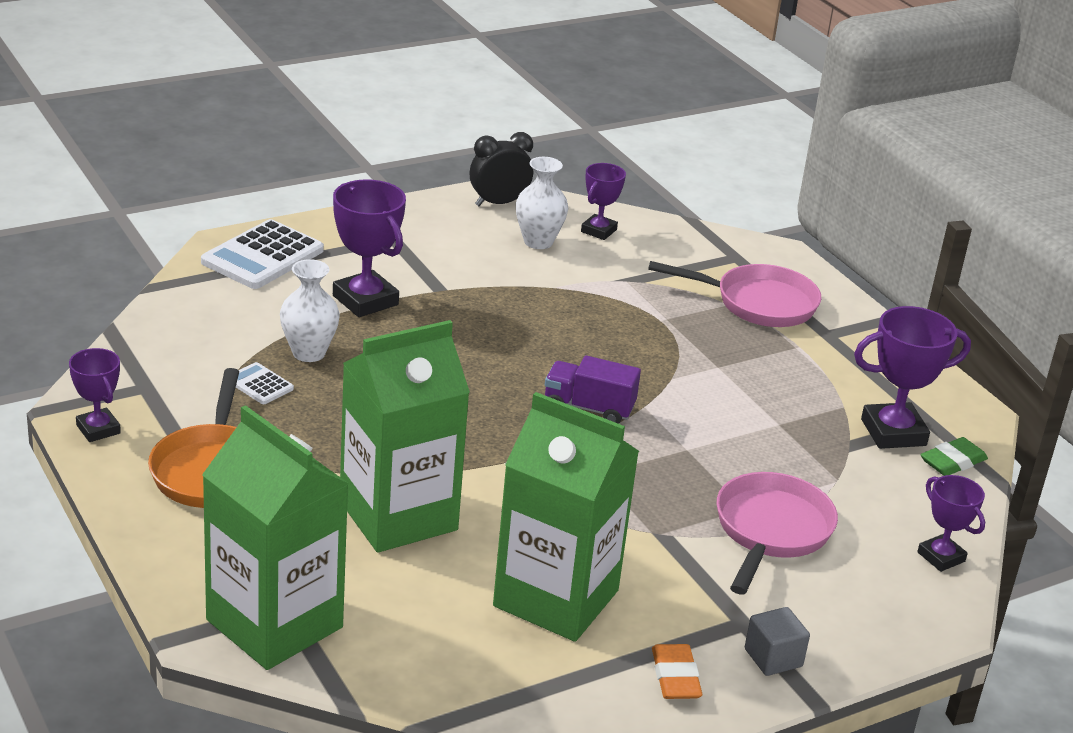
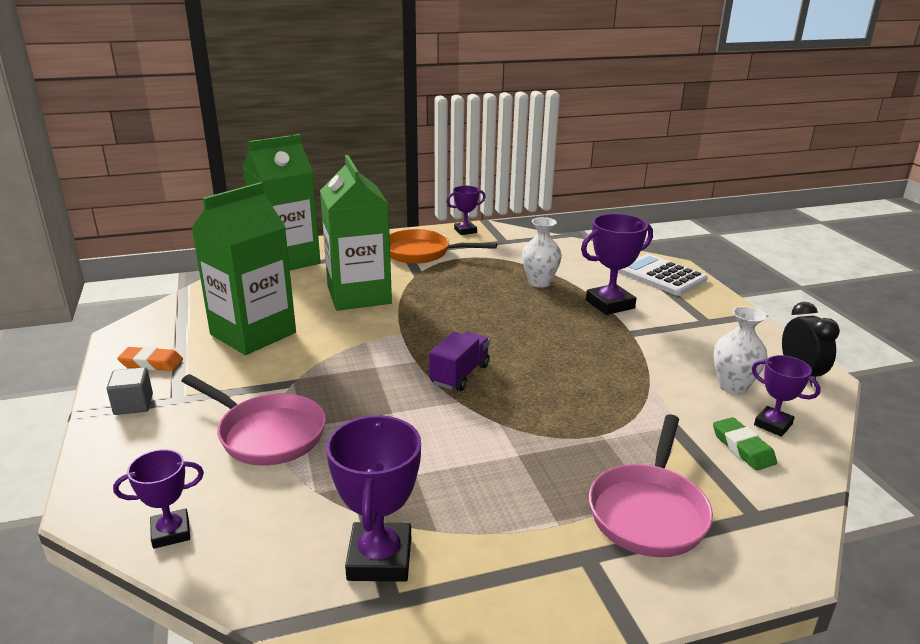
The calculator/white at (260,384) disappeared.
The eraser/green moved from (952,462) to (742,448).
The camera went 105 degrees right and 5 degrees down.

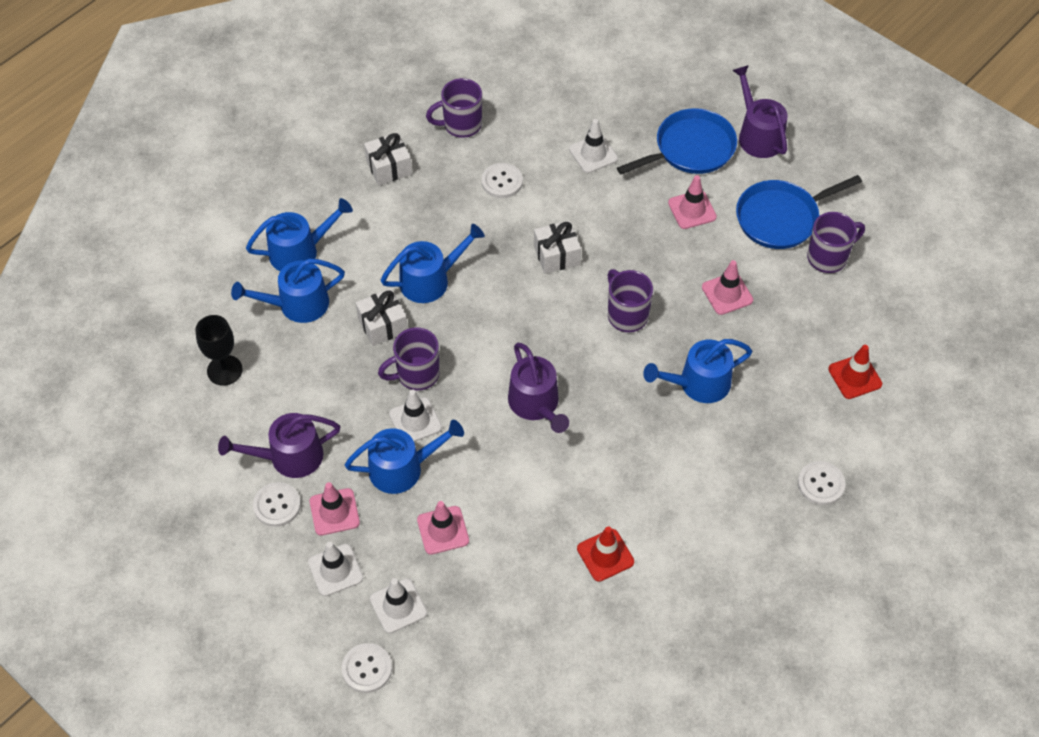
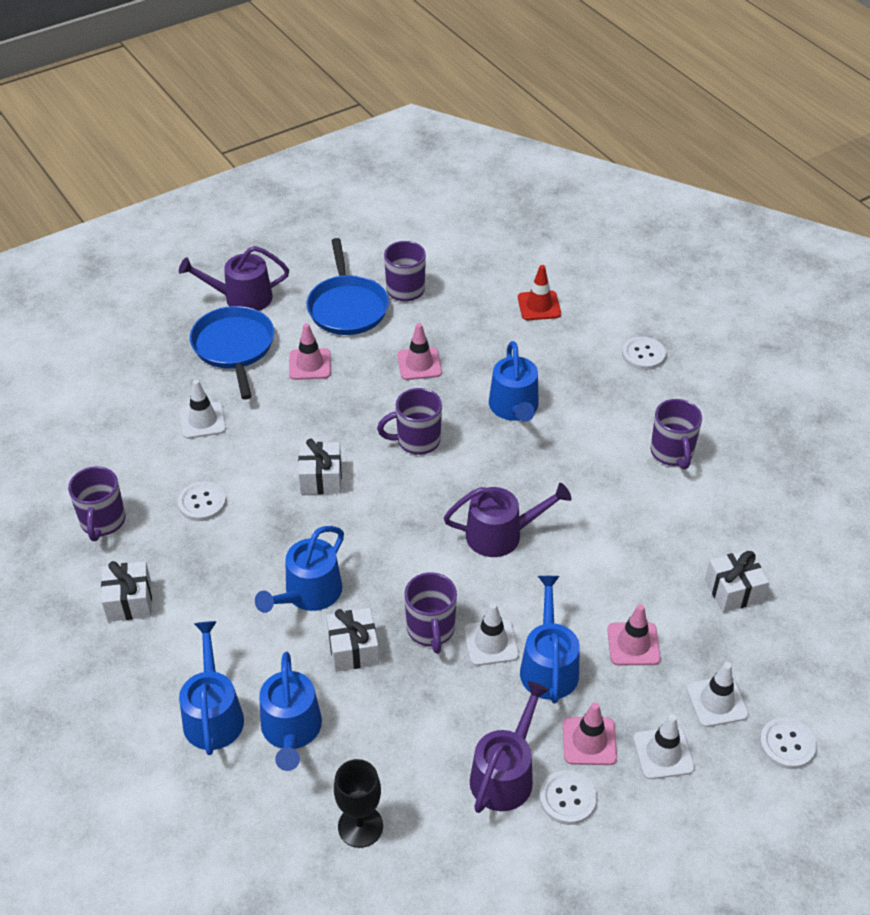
The watering can/blue at (430,280) turned 135 degrees counterclockwise.
The watering can/purple at (289,457) turned 150 degrees counterclockwise.
The traffic cone/red at (605,555) disappeared.
The mug/purple at (672,453) appeared.
The gift/white at (733,591) appeared.
The camera went 75 degrees left and 10 degrees down.

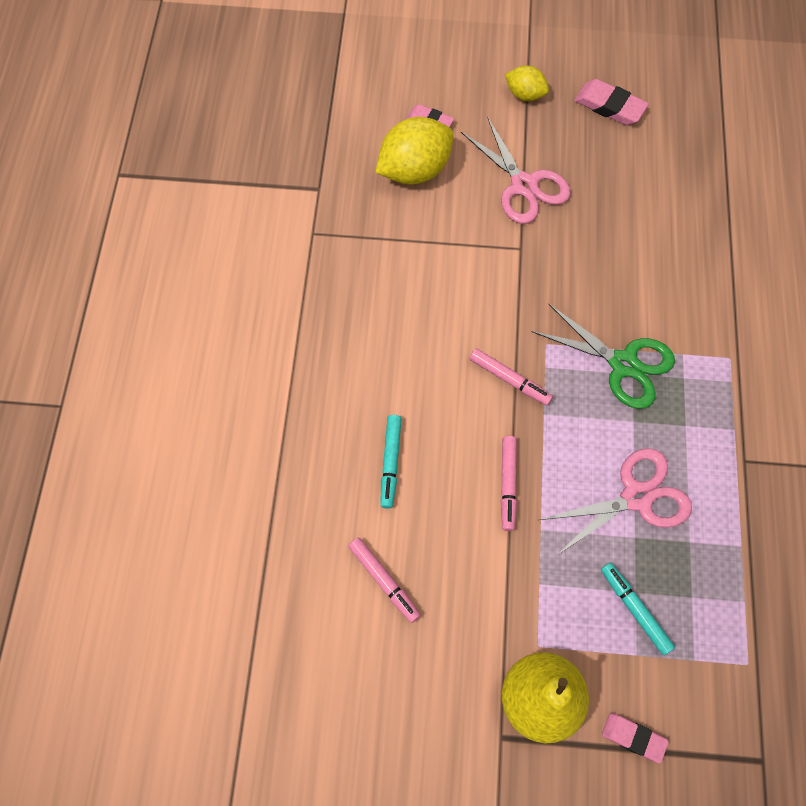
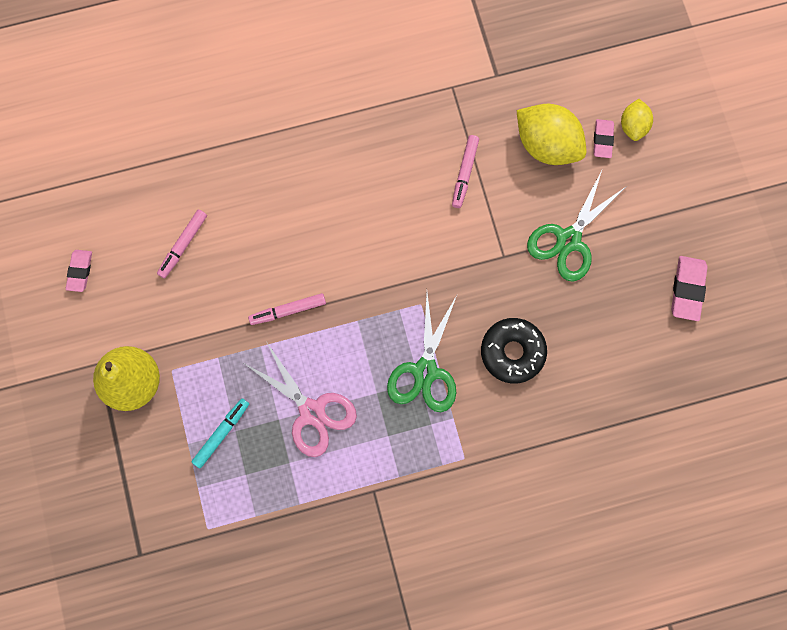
The lemon/yellow moved from (525,94) to (633,126).
The scissors/pink at (524,185) became the scissors/green at (568,240).
The marker/pink moved from (509,380) to (464,173).
The marker/turquoise at (390,463) disappeared.
The eraser/pink moved from (633,737) to (80,271).
The donut/black at (512,352) appeared.
The camera went 70 degrees right and 10 degrees up.

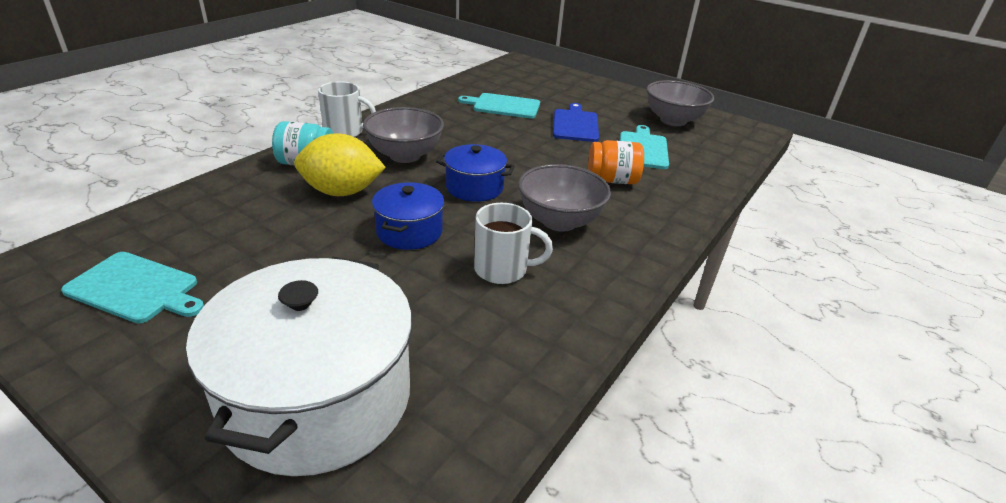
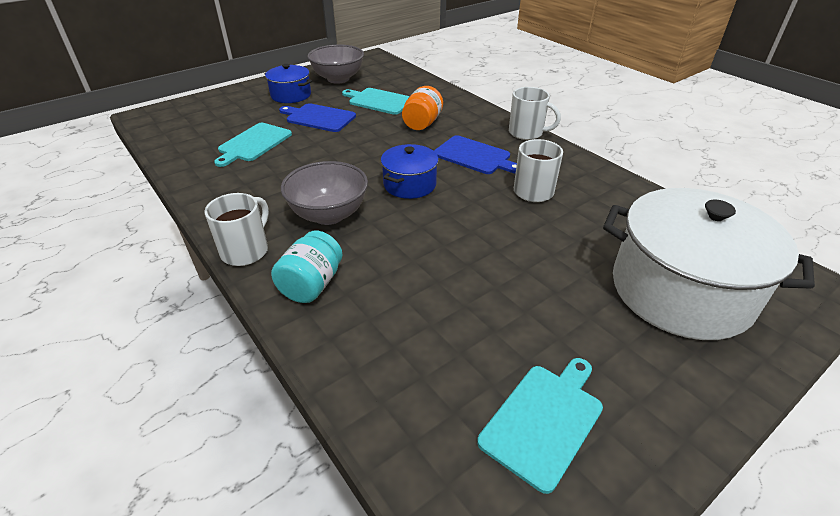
The lemon/yellow at (342,192) disappeared.
The bowl/grey at (559,221) was replaced by the cutting board/blue at (474,156).
The pot/blue moved from (409,232) to (291,95).
The mug/white at (527,133) appeared.
The camera went 70 degrees left and 5 degrees up.

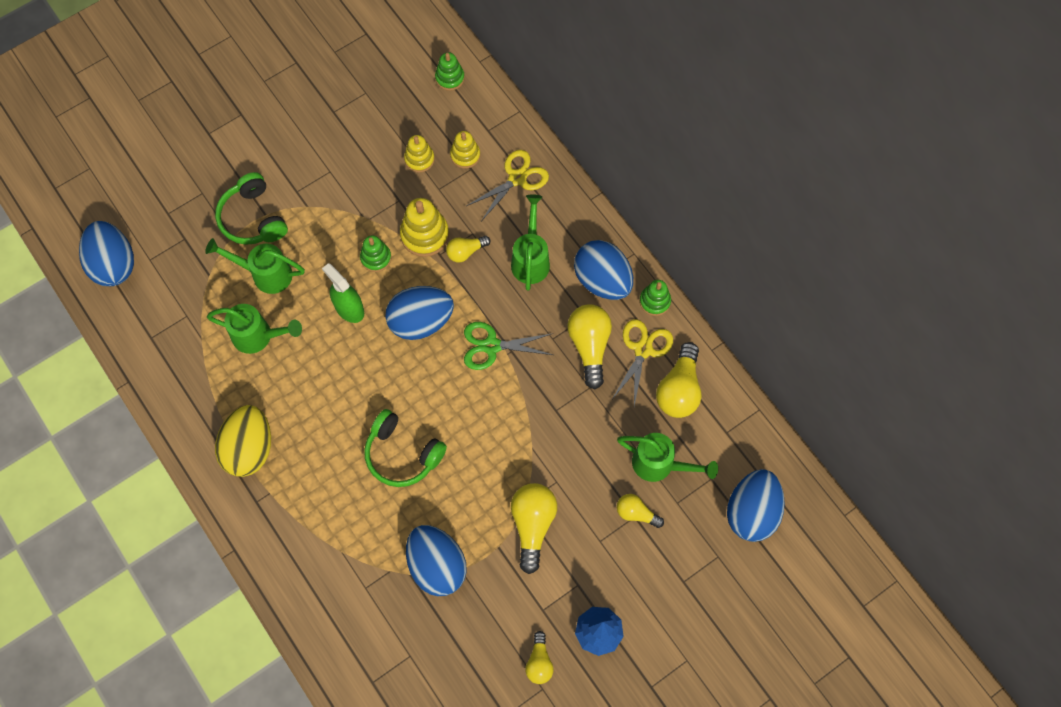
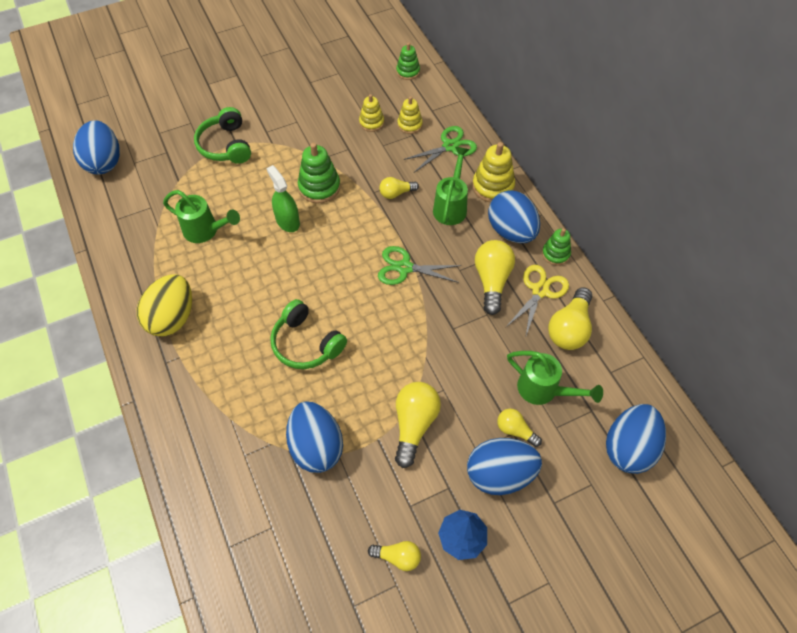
The scissors/yellow at (517,178) became the scissors/green at (450,146).
The stacking toy/yellow moved from (425,235) to (493,186).
The stacking toy/green at (376,258) changed to 1.58 times the size.
The watering can/green at (265,274) disappeared.
The egg/blue moved from (421,321) to (499,474).
The light bulb/yellow at (539,662) turned 90 degrees counterclockwise.
The camera went 10 degrees right and 10 degrees down.

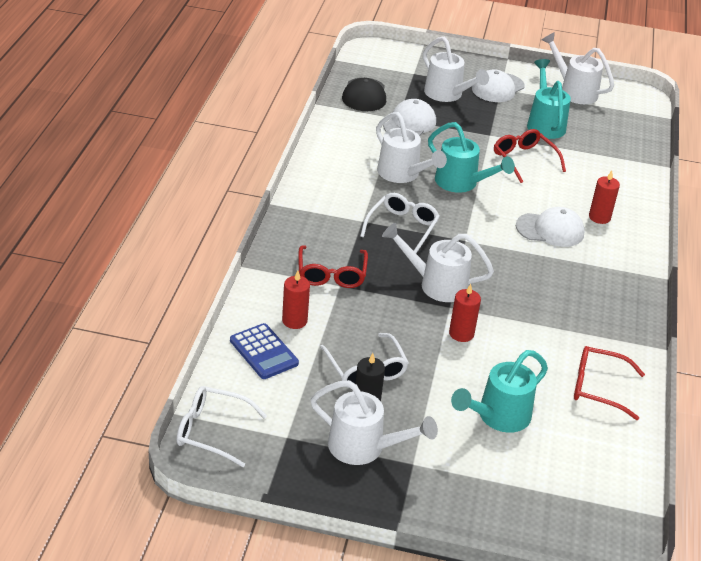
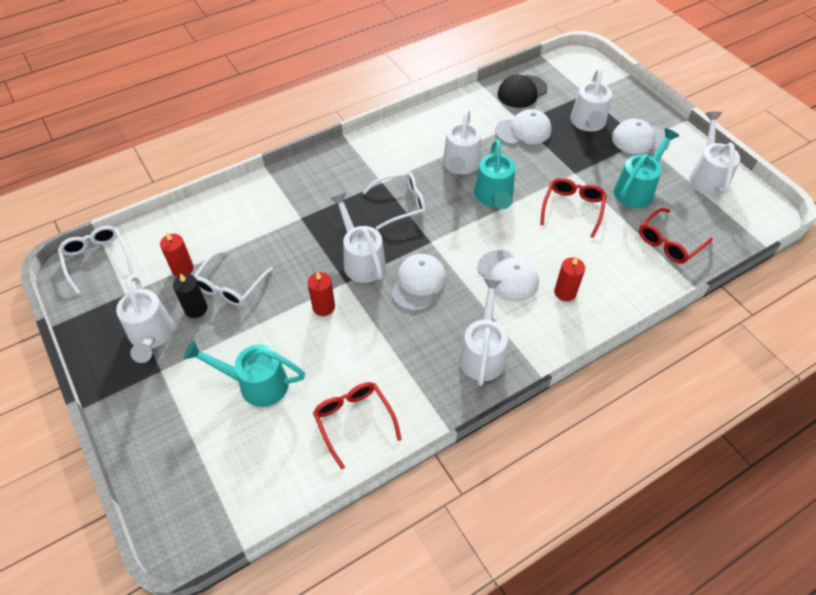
The glasses/red moved from (331,274) to (669,242).
The candle/red moved from (294,321) to (182,269).
The calculator/blue at (264,352) disappeared.
The cap/white at (418,283) appeared.
The watering can/white at (483,353) appeared.
The camera went 50 degrees right and 15 degrees up.

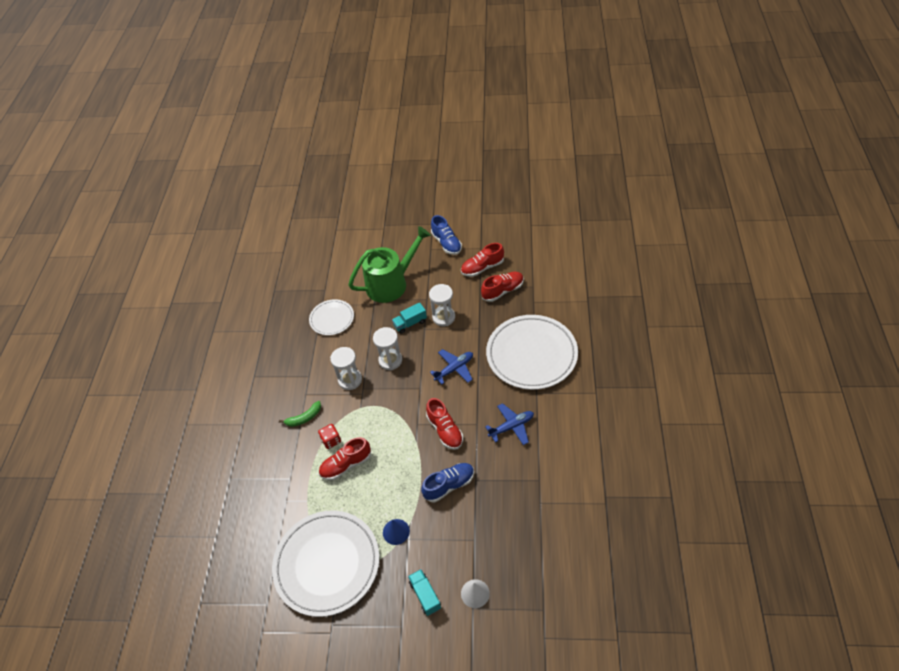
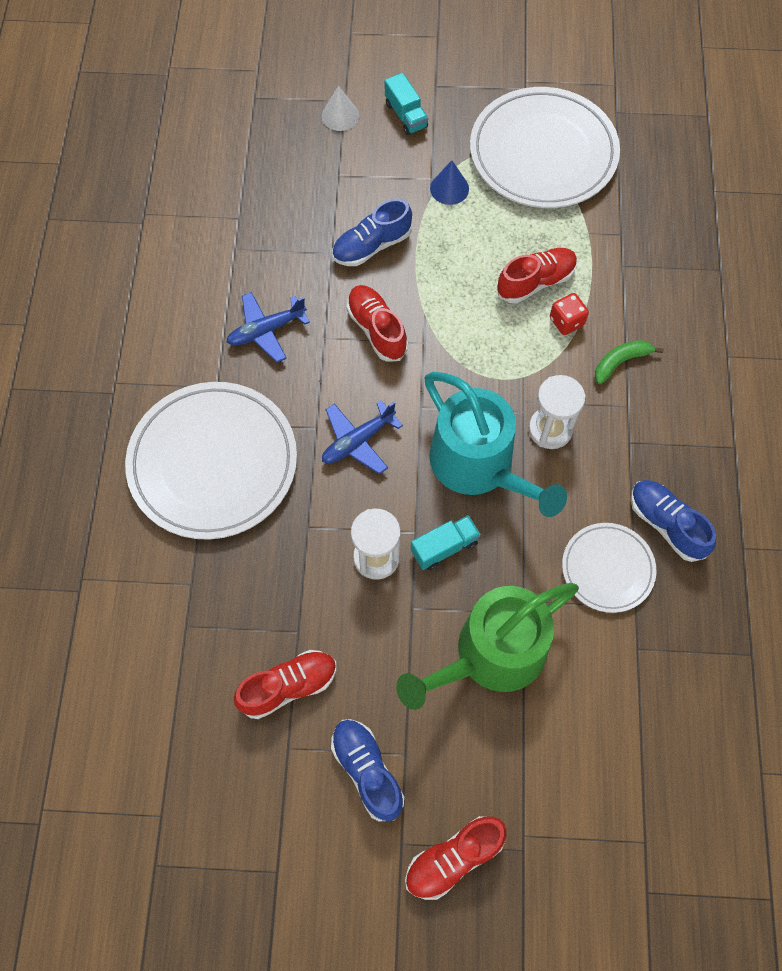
The shoe/red moved from (503,291) to (453,858).
The hourglass/white at (390,360) was replaced by the watering can/turquoise at (478,465).
The shoe/blue at (666,524) appeared.
The camera went 175 degrees right and 15 degrees up.

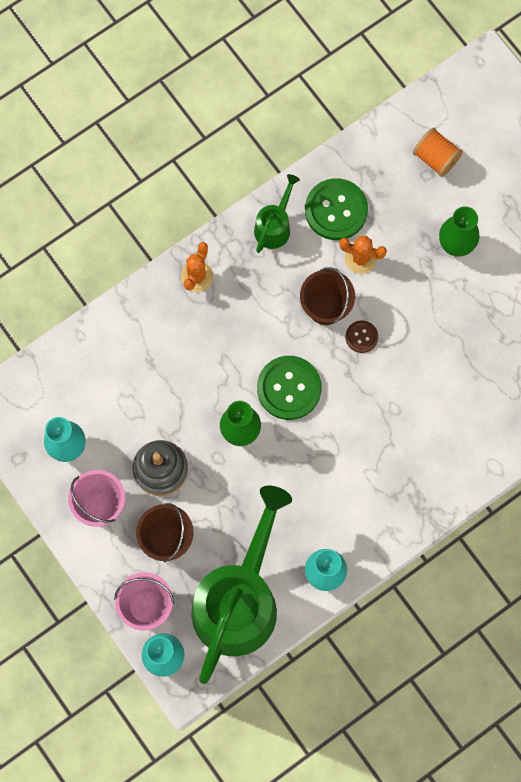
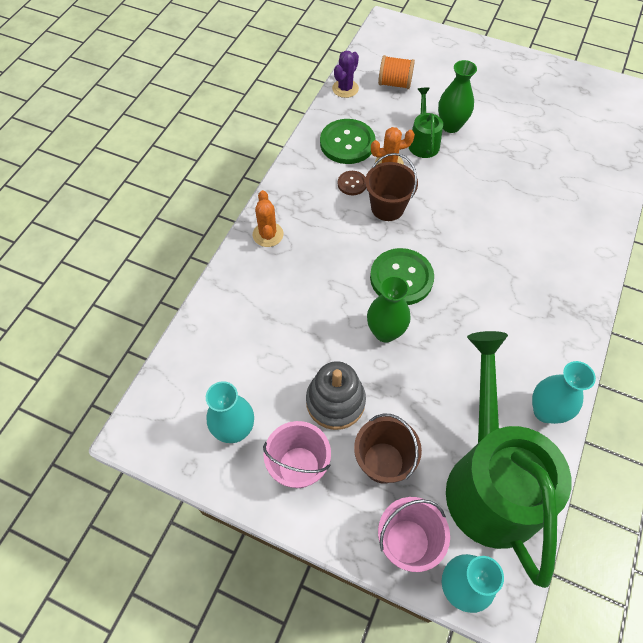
The watering can/green moved from (274,226) to (423,142).
The button/brown moved from (361,337) to (352,184).
The cactus/purple at (345,88) appeared.
The camera went 30 degrees left and 15 degrees down.

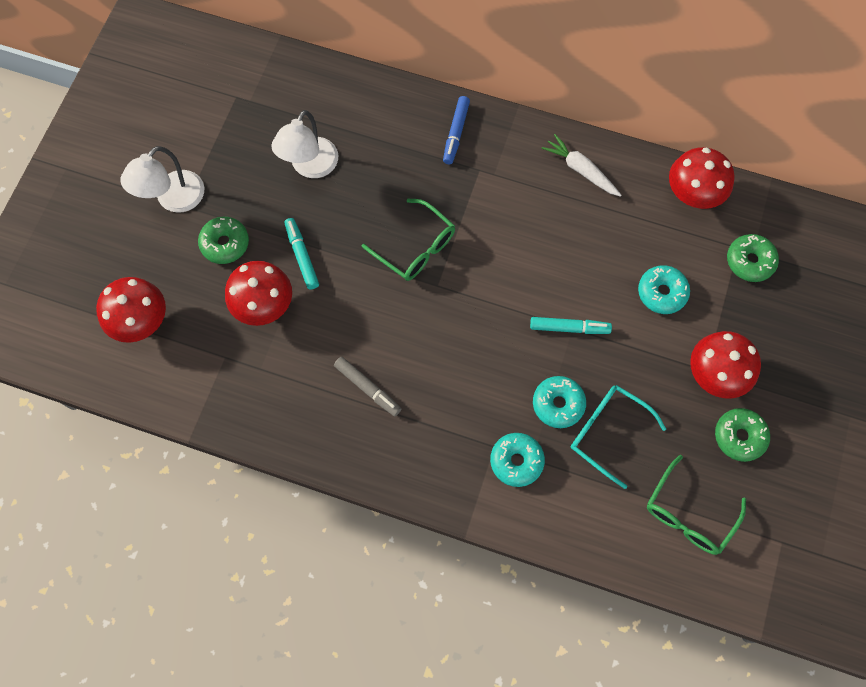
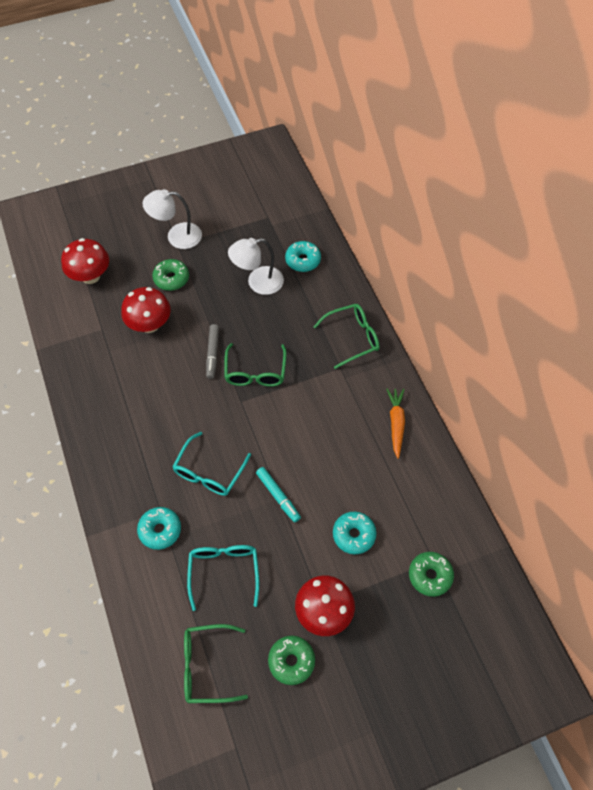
The marker/blue at (456,133) was replaced by the glasses/green at (352,338).
The carrot/white at (581,170) became the carrot/orange at (396,423).
The mushroom/red at (692,194) disappeared.
The marker/turquoise at (302,256) disappeared.
The marker/grey moved from (367,388) to (212,353).
The donut/turquoise moved from (558,404) to (303,260).
The glasses/turquoise at (209,472) appeared.
The camera went 50 degrees right and 10 degrees down.

